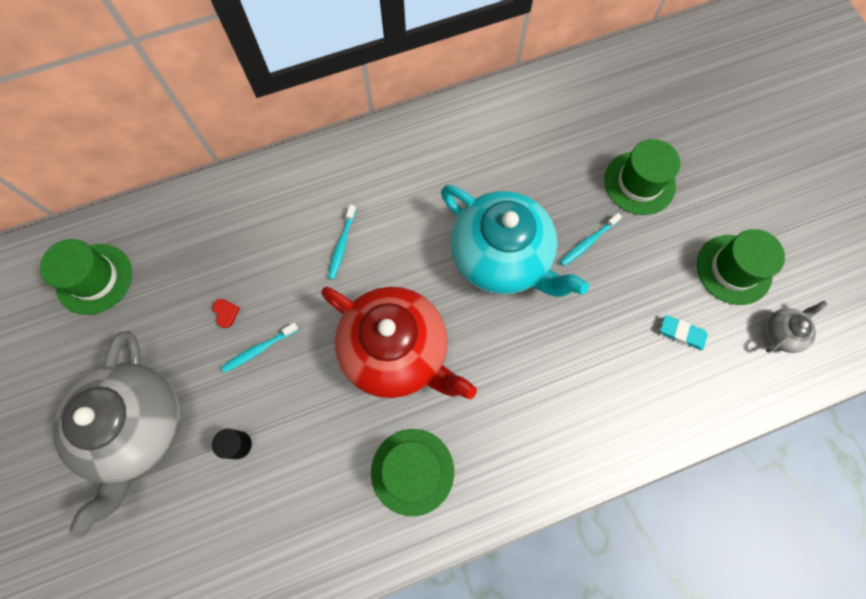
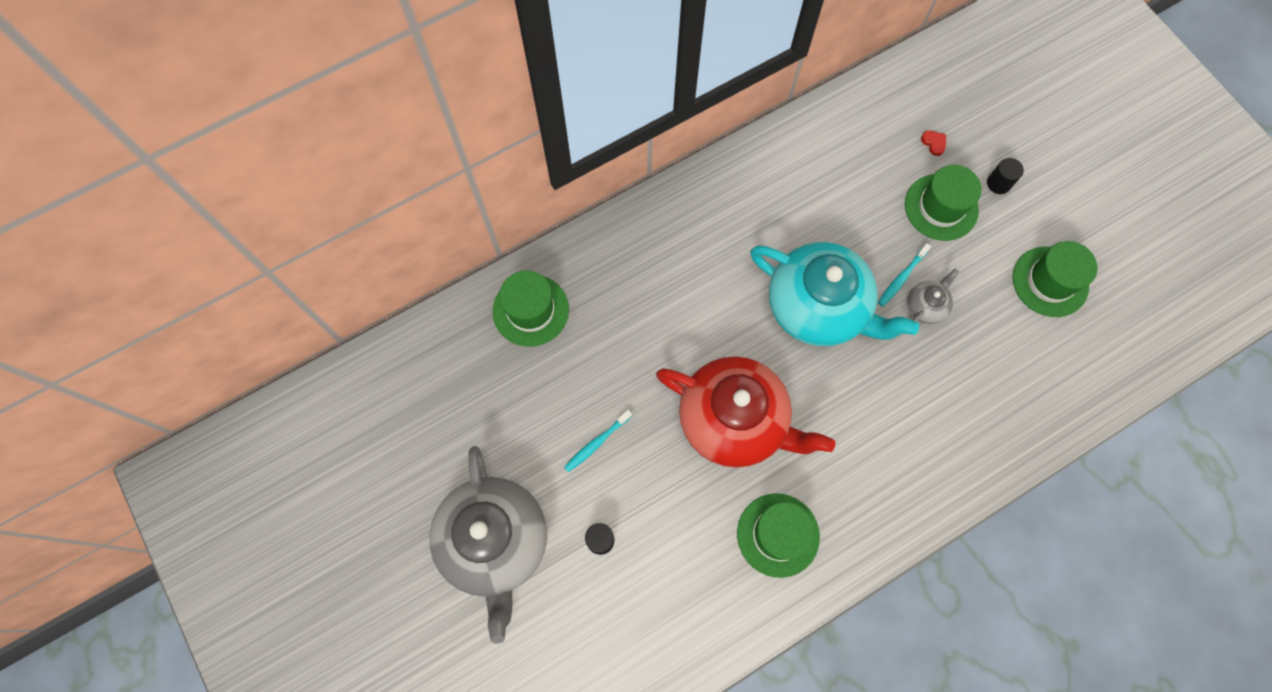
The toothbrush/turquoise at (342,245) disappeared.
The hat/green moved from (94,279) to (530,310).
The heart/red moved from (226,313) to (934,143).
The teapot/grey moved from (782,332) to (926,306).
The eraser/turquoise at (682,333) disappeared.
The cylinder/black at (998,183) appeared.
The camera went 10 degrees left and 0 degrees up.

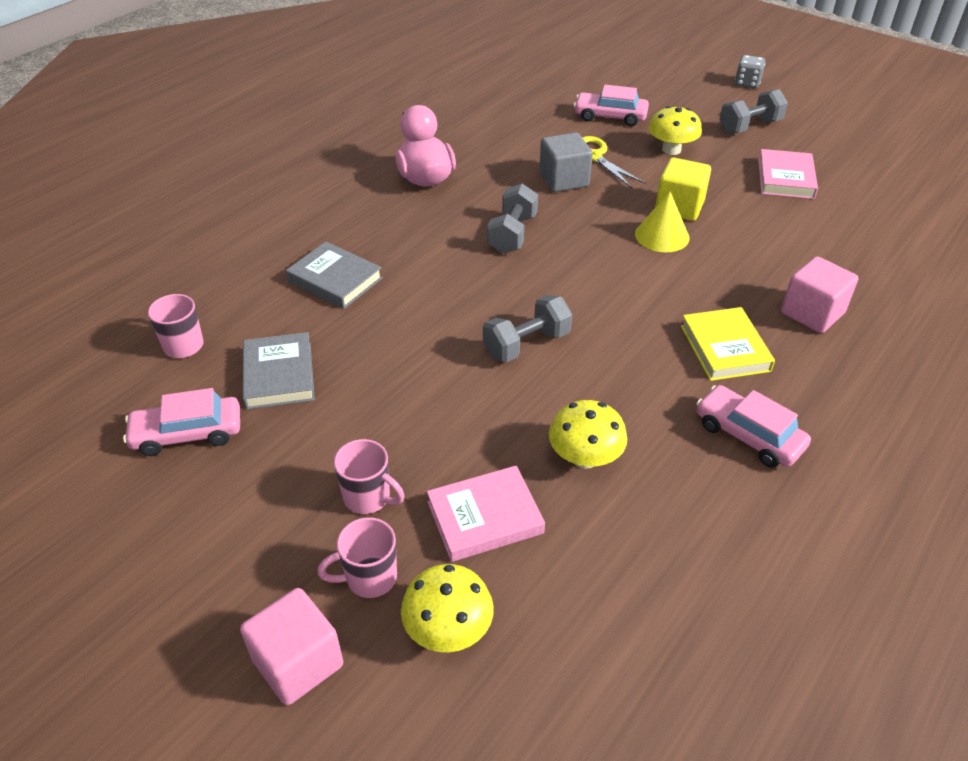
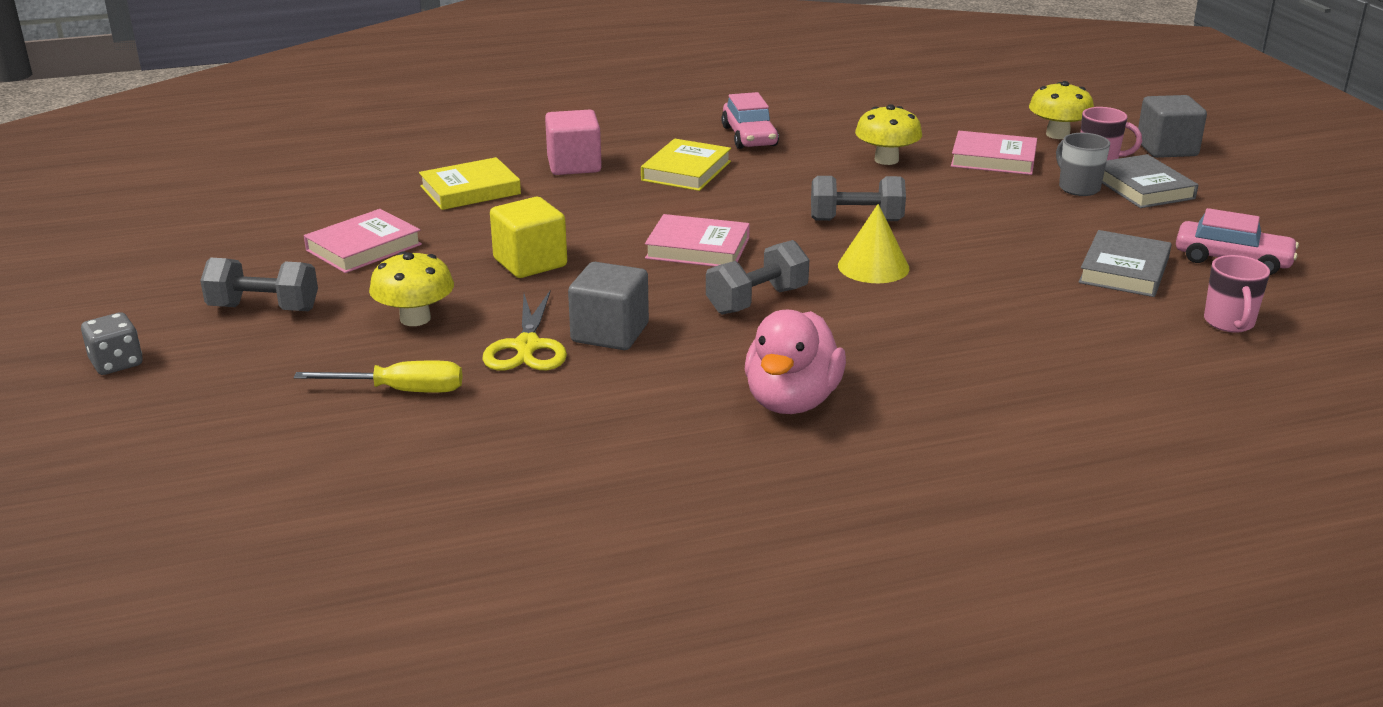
The car/pink at (610,116) was replaced by the screwdriver/yellow at (401,391).
The cone/yellow moved from (662,236) to (873,267).
The book/grey moved from (335,280) to (1143,187).
The mug/pink at (368,497) became the mug/grey at (1078,188).
The cube/pink at (298,662) became the cube/grey at (1166,149).
The book/yellow at (470,190) appeared.
The book/pink at (697,248) appeared.
The camera went 145 degrees left and 15 degrees down.

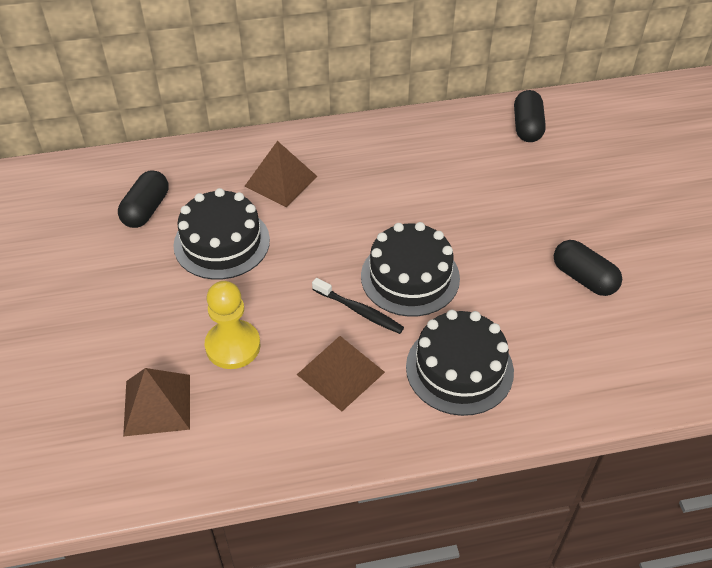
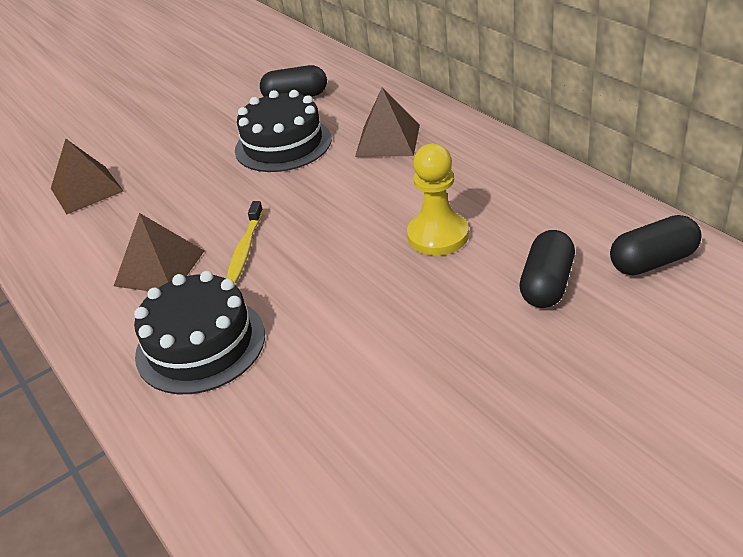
The cake/black at (410,277) disappeared.
The capsule/black moved from (584,278) to (547,284).
The toothbrush/black at (359,311) became the toothbrush/yellow at (245,249).
The pawn/yellow moved from (233,346) to (438,236).
The camera went 70 degrees right and 10 degrees down.

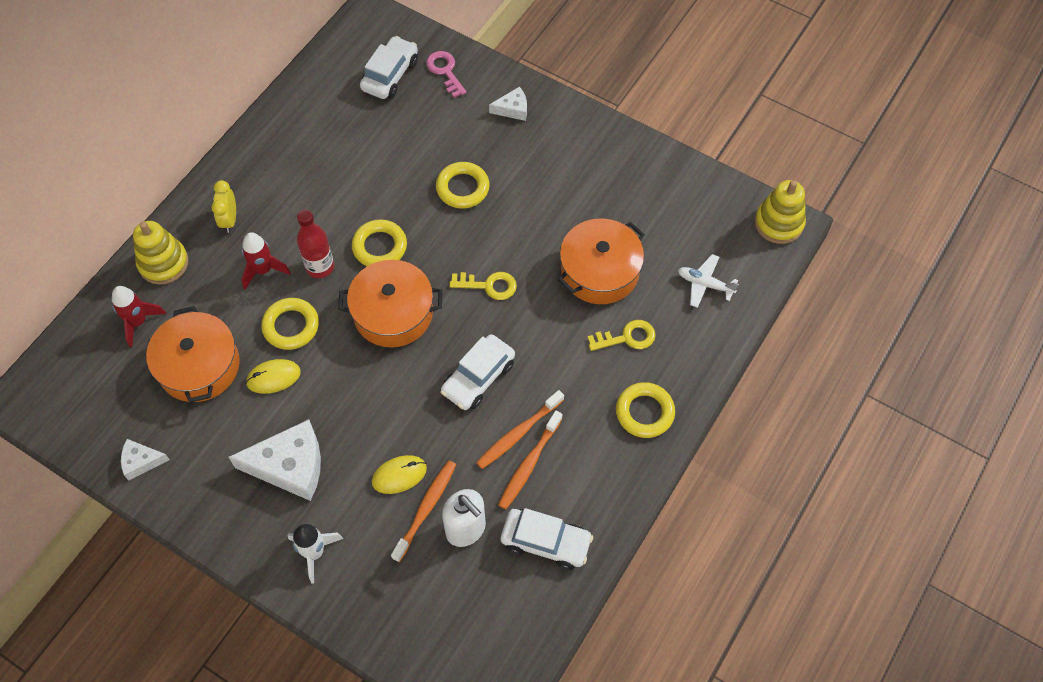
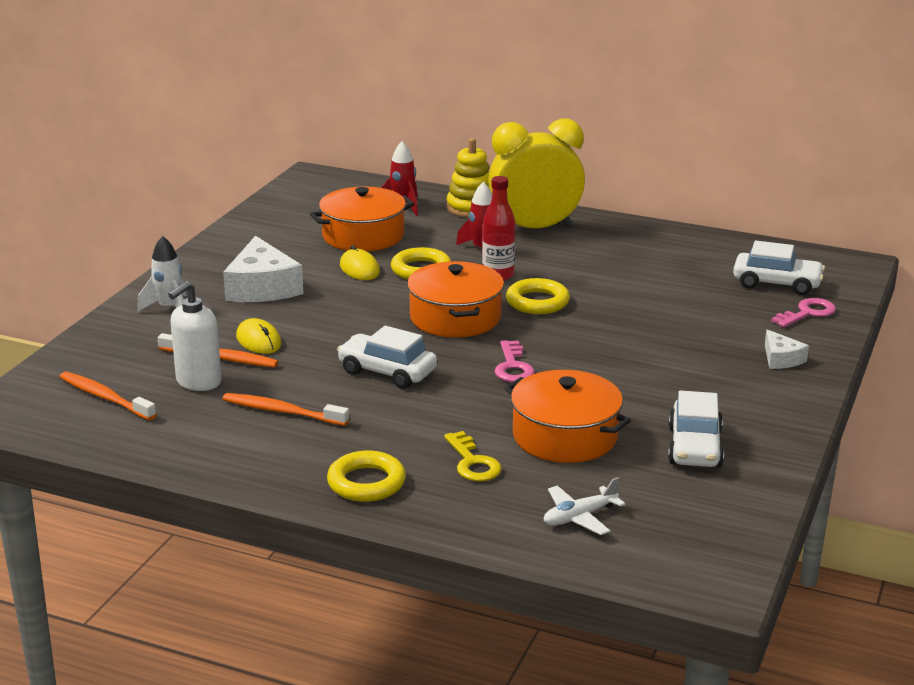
The ring/yellow at (462,188) disappeared.
The clock/yellow at (229,220) changed to 2.27 times the size.
The stacking toy/yellow at (779,223) disappeared.
The plane/white at (705,284) turned 135 degrees counterclockwise.
The key/yellow at (489,285) became the key/pink at (513,367).
The toothbrush/orange moved from (518,433) to (105,397).
The cheese/white at (141,461) disappeared.
The car/white moved from (546,542) to (694,447).
The camera went 80 degrees right and 35 degrees down.

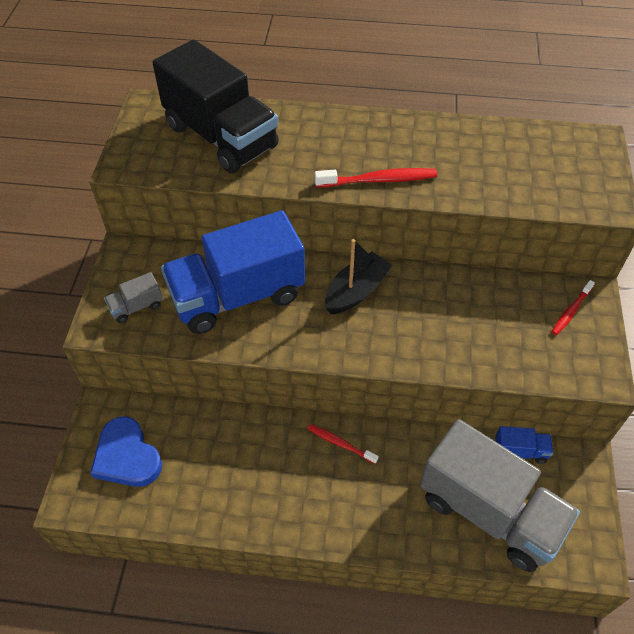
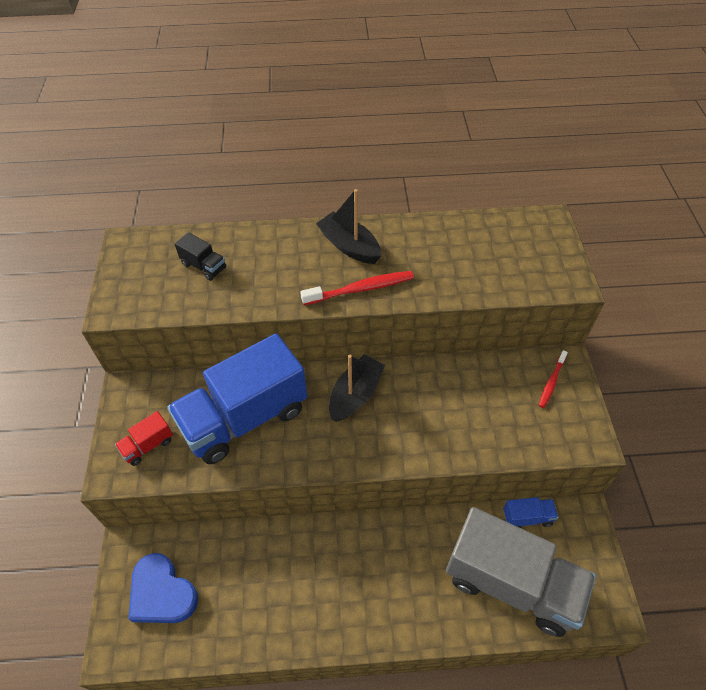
The truck/black at (221,137) changed to 0.40 times the size.
The truck/grey at (136,307) became the truck/red at (148,445).
The toothbrush/red at (340,443) disappeared.
The boat/black at (349,246) appeared.
The camera went 10 degrees left and 0 degrees up.

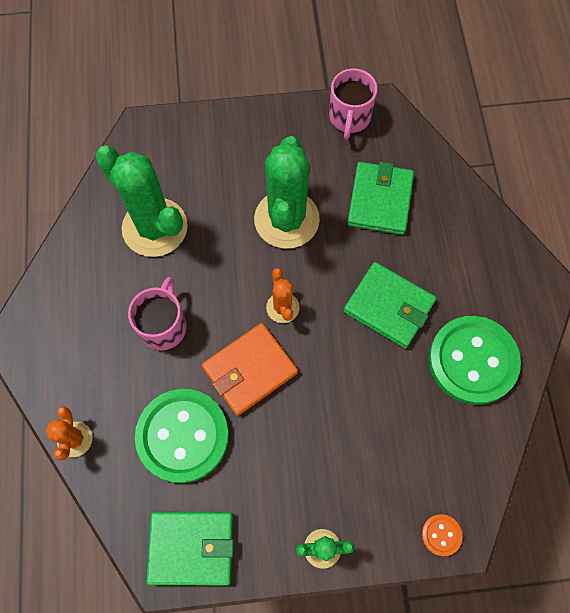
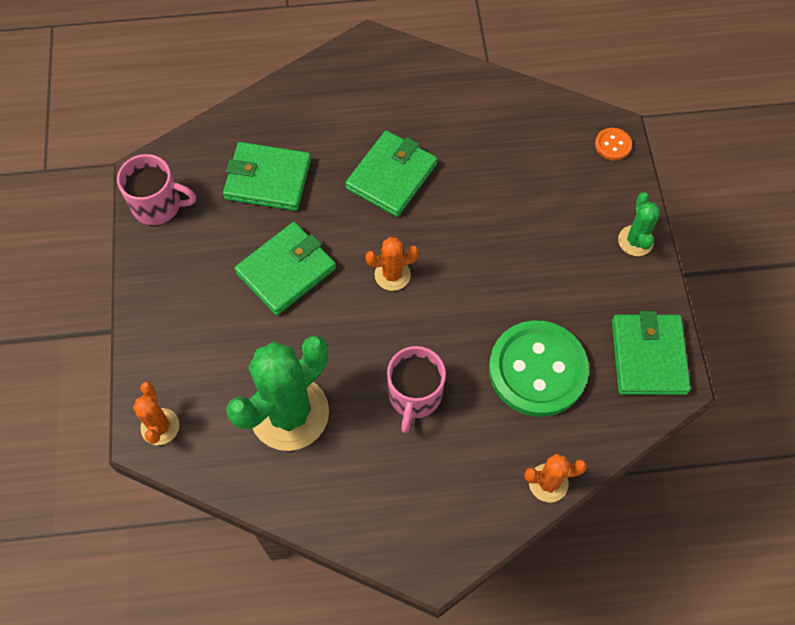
The cactus/green at (286,219) was replaced by the wallet/green at (286,271).
The mug/pink at (164,326) turned 90 degrees counterclockwise.
The button/green at (472,361) disappeared.
The wallet/orange at (249,370) disappeared.
The cactus/orange at (160,426) appeared.
The camera went 90 degrees left and 5 degrees down.

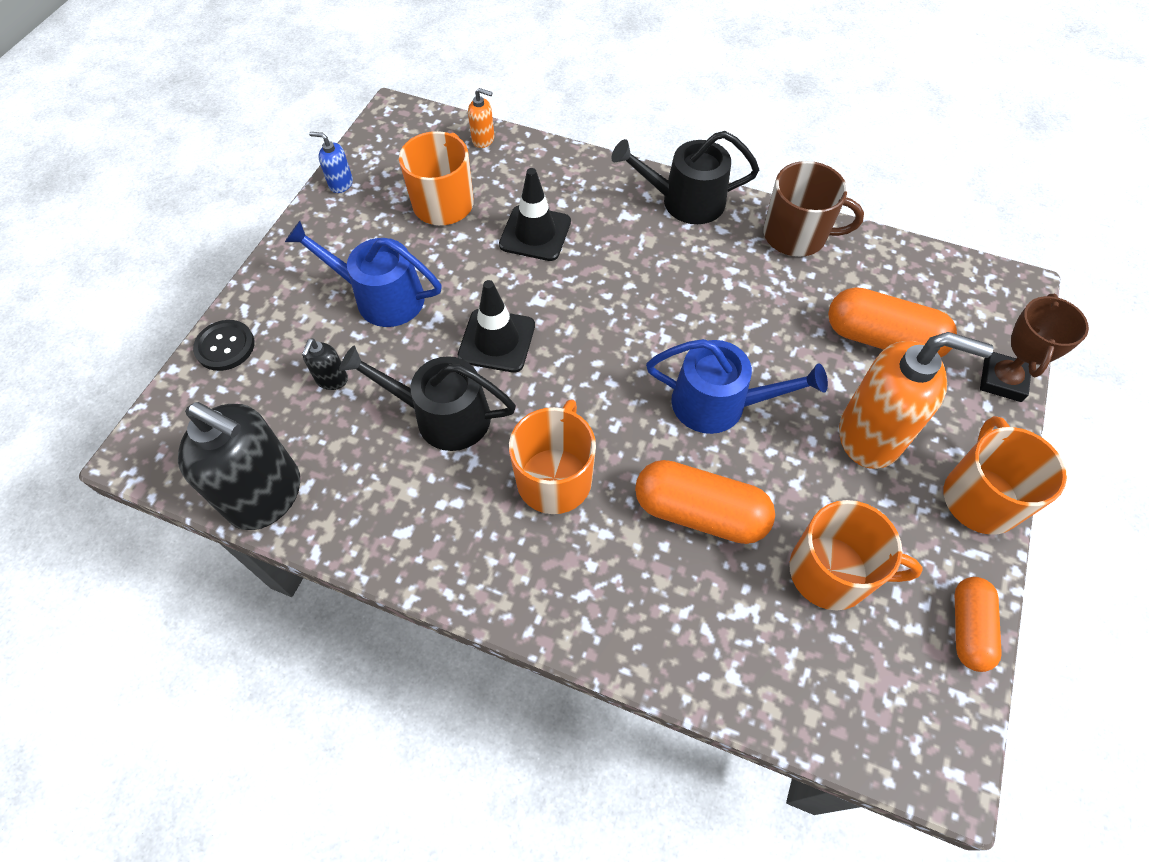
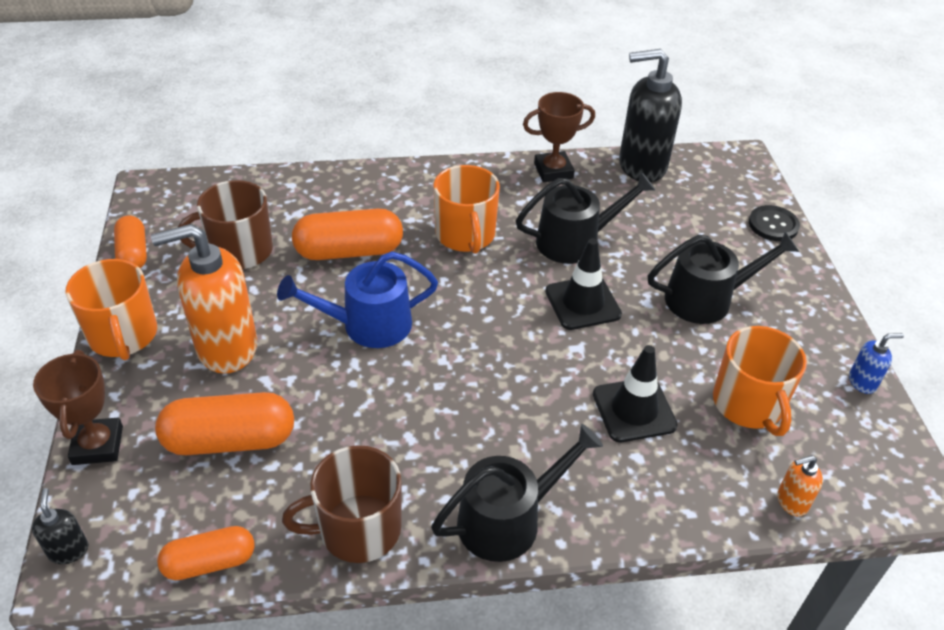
The watering can/blue at (381,297) became the watering can/black at (706,299).
The soap dispenser/black moved from (331,379) to (68,550).
The mug/orange at (831,572) became the mug/brown at (239,251).
The trophy/brown at (553,171) appeared.
The capsule/orange at (210,562) appeared.
The camera went 150 degrees right and 15 degrees down.

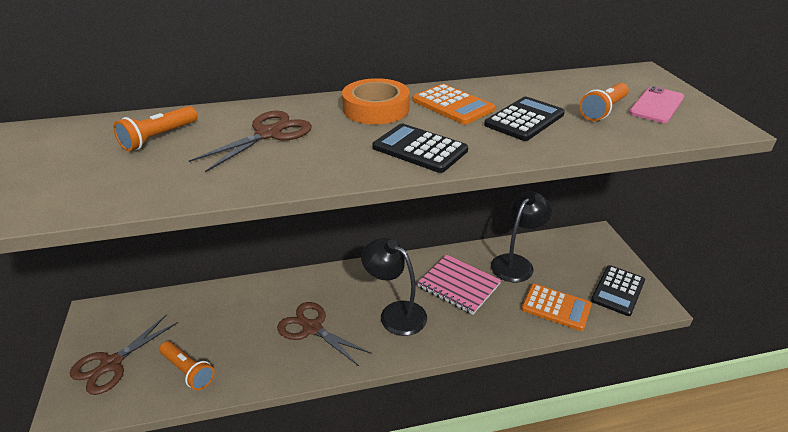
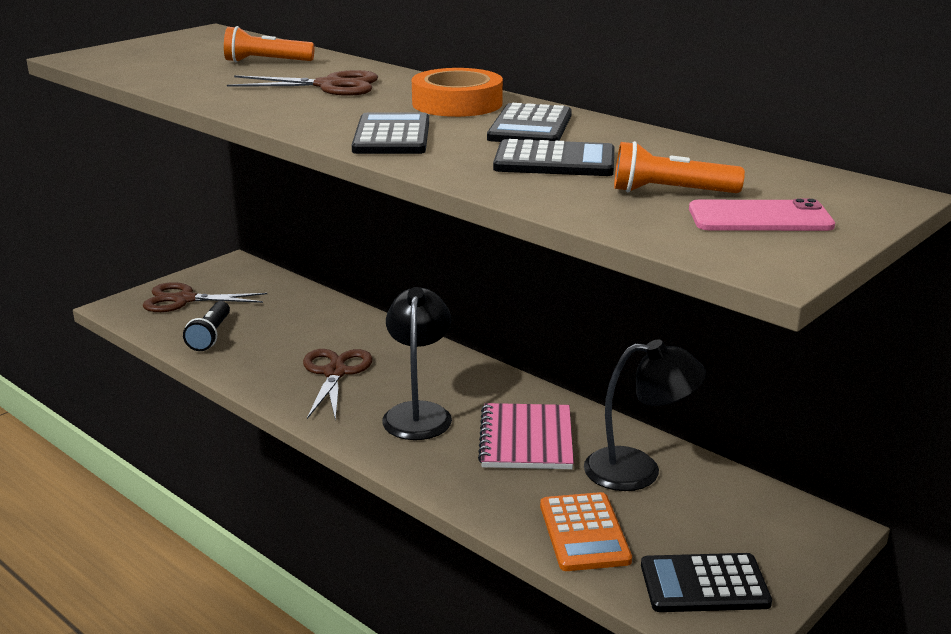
The calculator/orange at (453,105) became the calculator/black at (530,127).
The flashlight/orange at (188,371) became the flashlight/black at (210,336).
The camera went 55 degrees right and 10 degrees down.

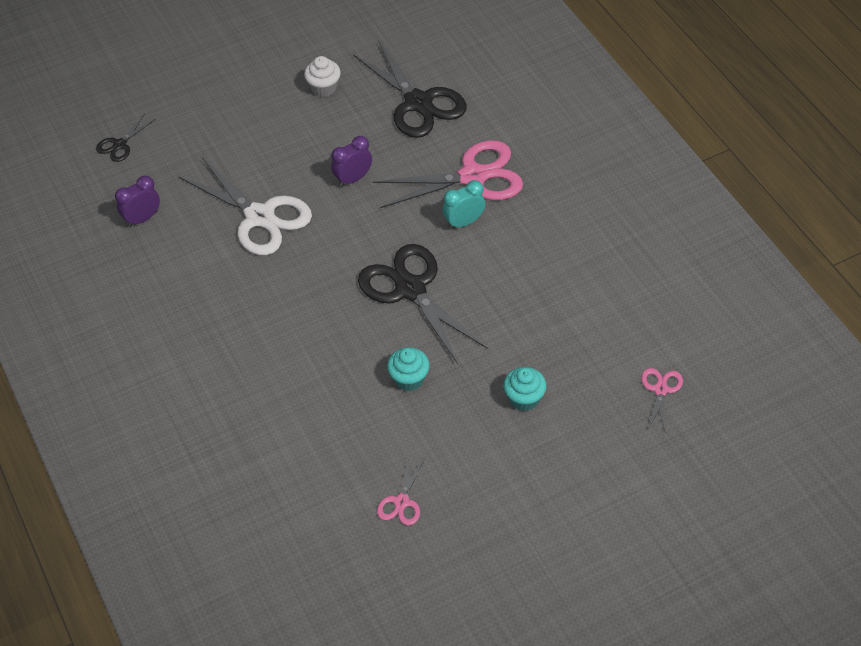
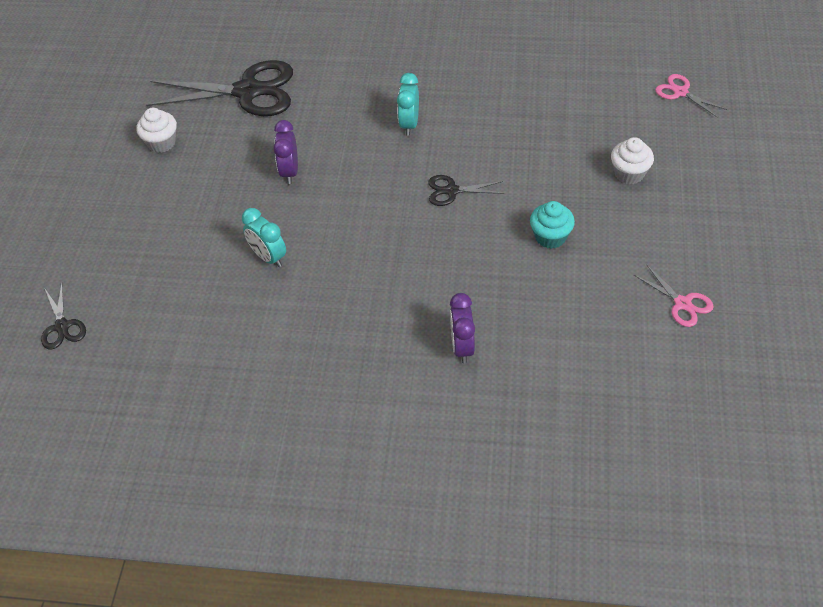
The scissors/pink at (473,176) disappeared.
The scissors/white at (260,217) was replaced by the clock/turquoise at (268,257).
The clock/purple moved from (142,219) to (462,346).
The scissors/black at (410,289) changed to 0.47 times the size.
The cupcake/turquoise at (524,398) became the cupcake/white at (629,173).
The camera went 55 degrees left and 0 degrees up.

